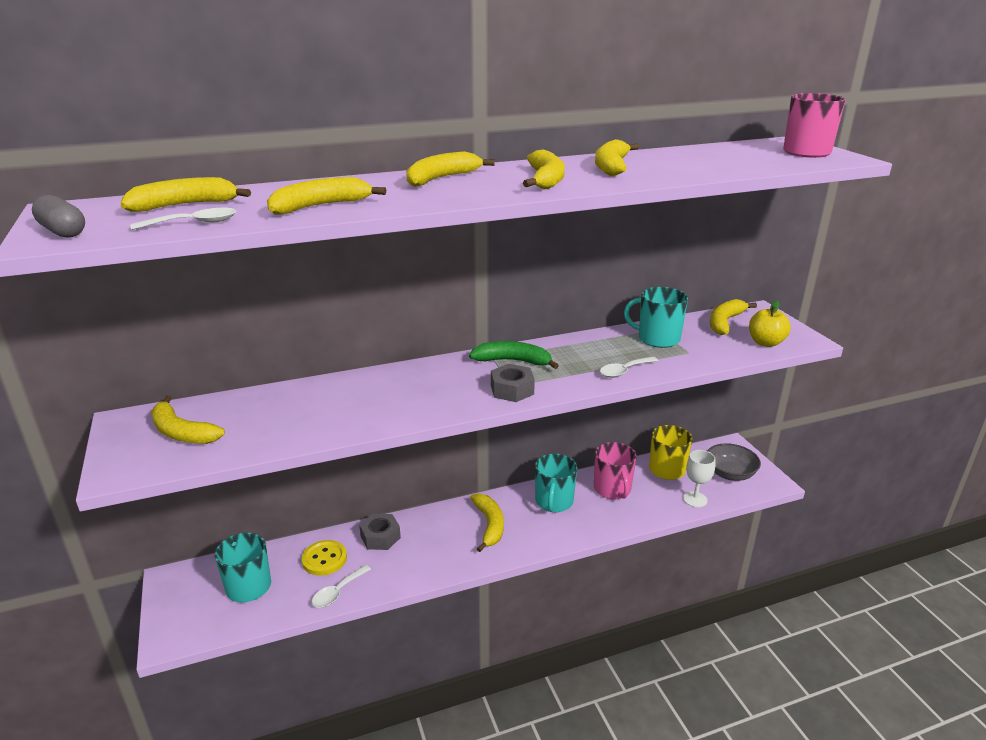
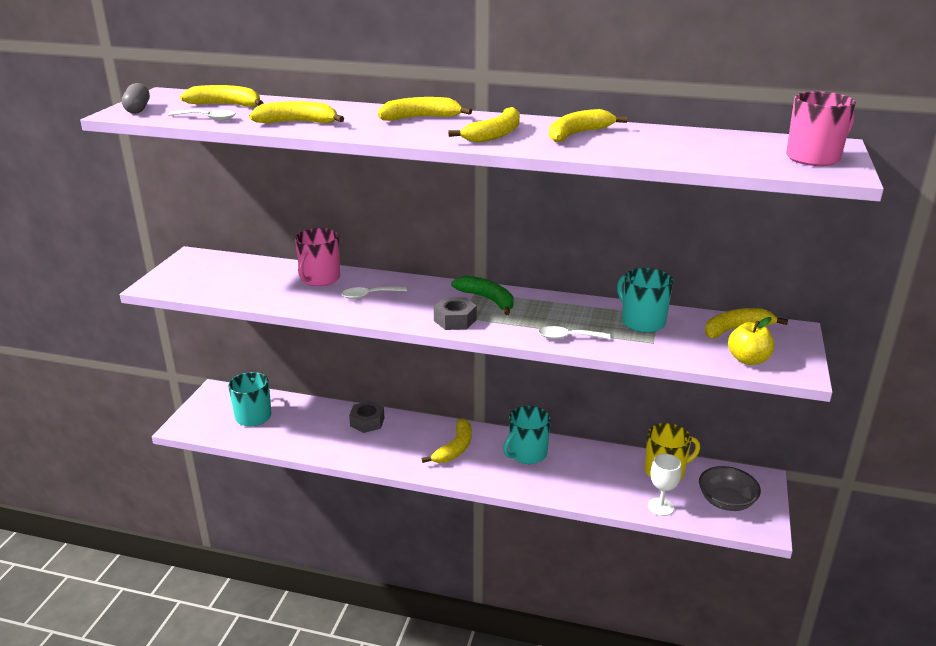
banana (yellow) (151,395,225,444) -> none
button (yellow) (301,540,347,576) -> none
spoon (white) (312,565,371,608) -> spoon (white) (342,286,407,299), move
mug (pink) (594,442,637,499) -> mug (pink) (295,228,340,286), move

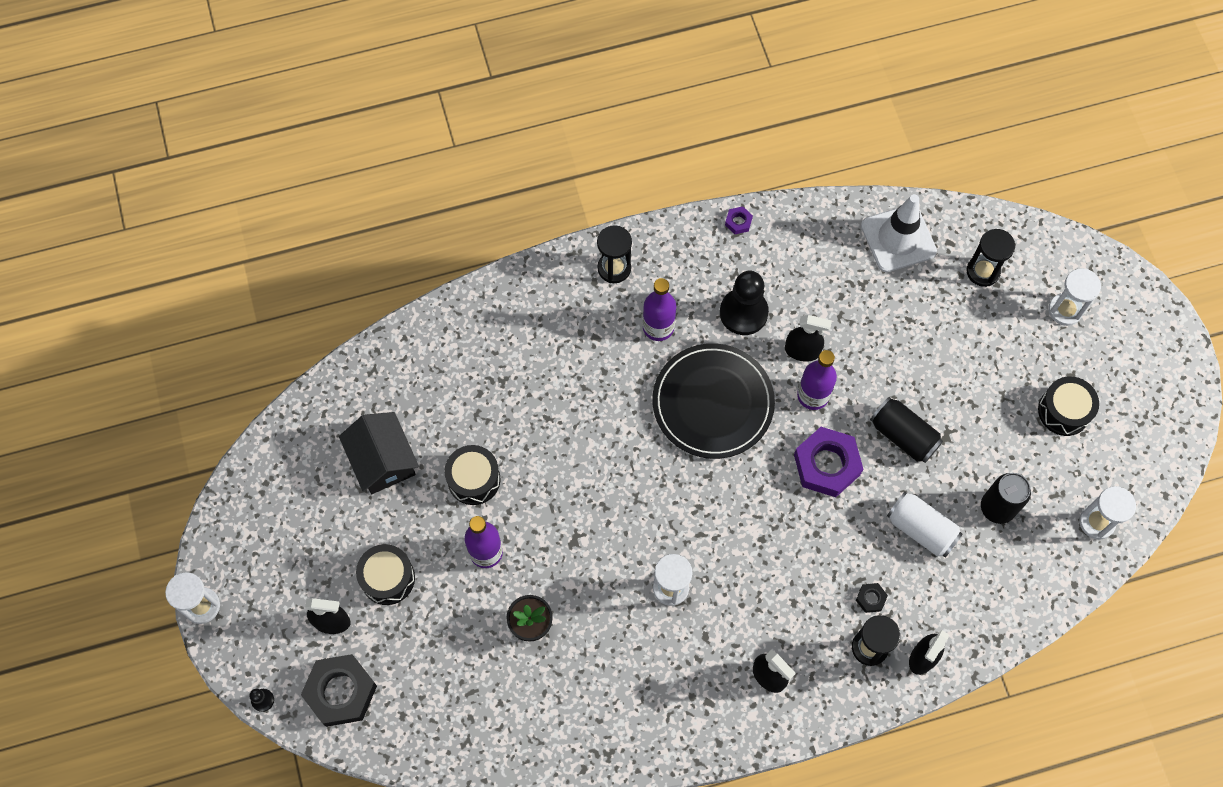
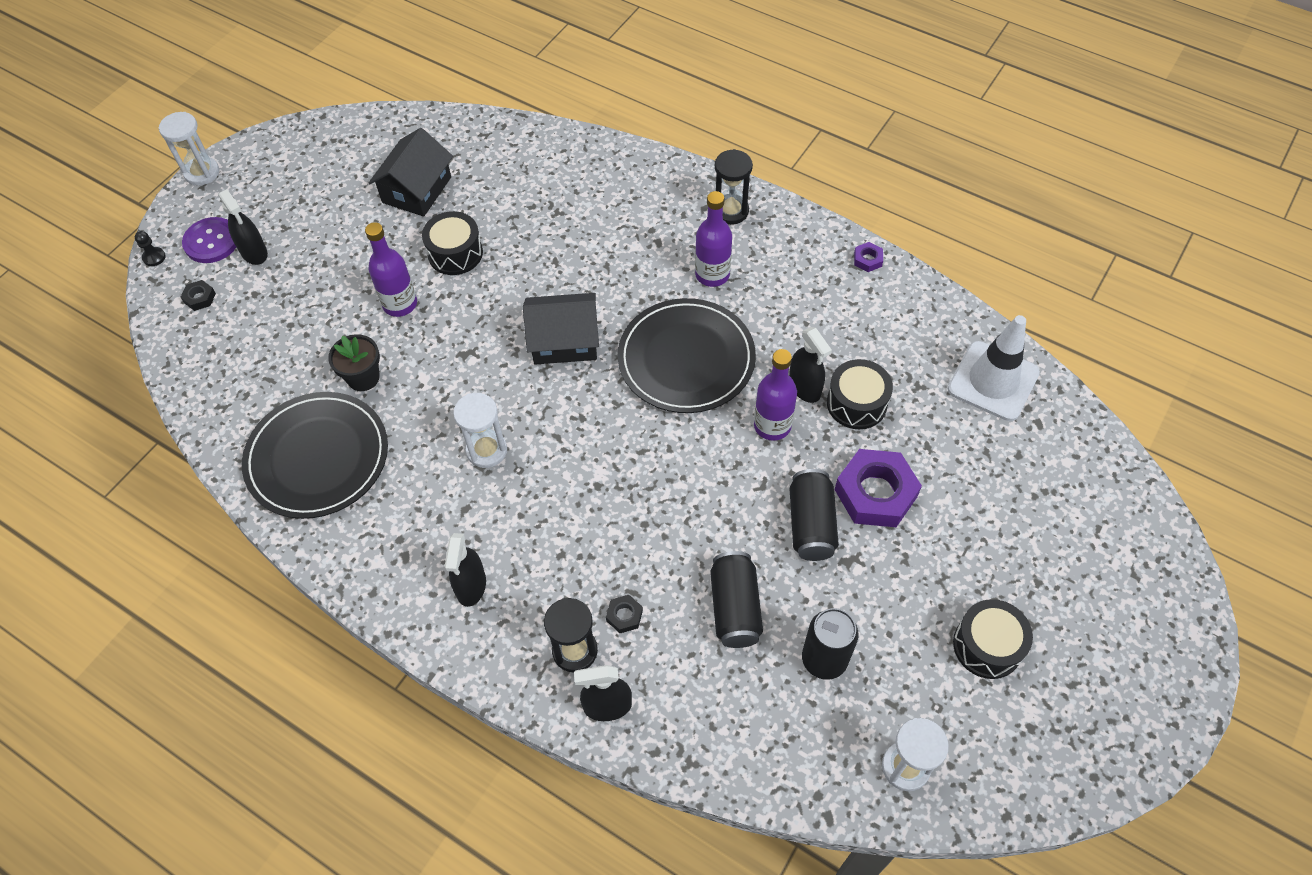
pawn (black) (720,271,769,335) -> none
hourglass (black) (966,229,1015,287) -> none
hourglass (white) (1048,268,1101,326) -> none
none -> button (purple) (182,217,236,263)
none -> plate (black) (242,392,388,519)
none -> house (black) (523,293,599,365)
drum (black) (356,544,415,605) -> drum (black) (827,359,893,429), move
nut (purple) (794,427,863,497) -> nut (purple) (835,449,922,527), move
can (white) (887,492,963,557) -> can (black) (710,551,763,648)
nut (black) (301,654,377,727) -> nut (black) (181,280,216,311), x0.44

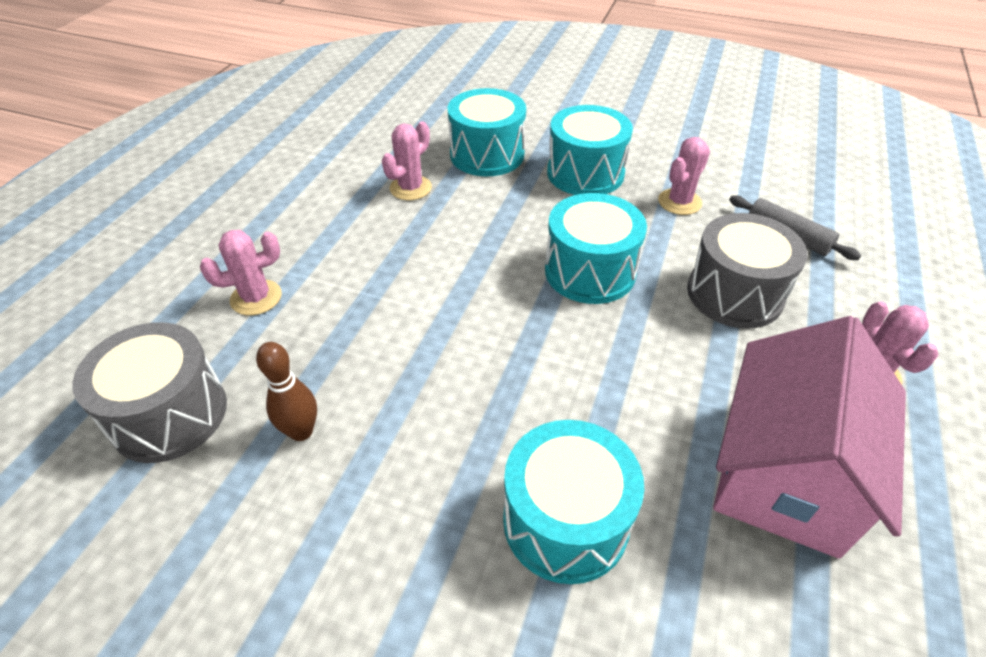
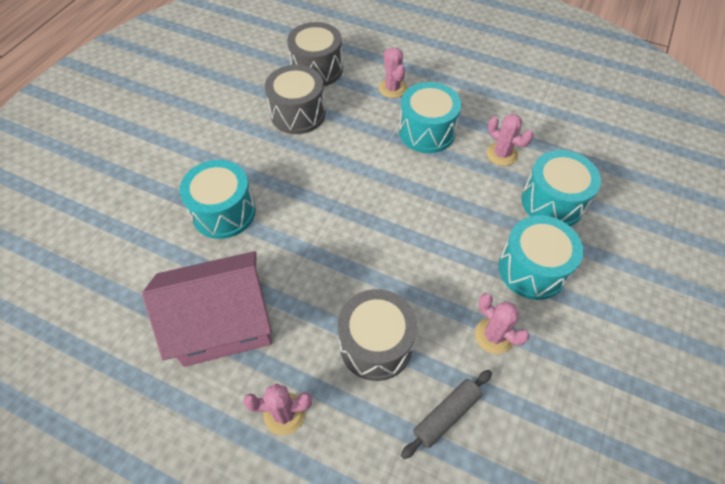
drum (turquoise) (545,193,647,304) -> drum (turquoise) (399,82,461,153), move
bowling pin (brown) (256,342,317,441) -> drum (grey) (265,65,326,134)
house (pink) (713,316,906,559) -> house (pink) (142,251,272,367), 45 degrees counterclockwise

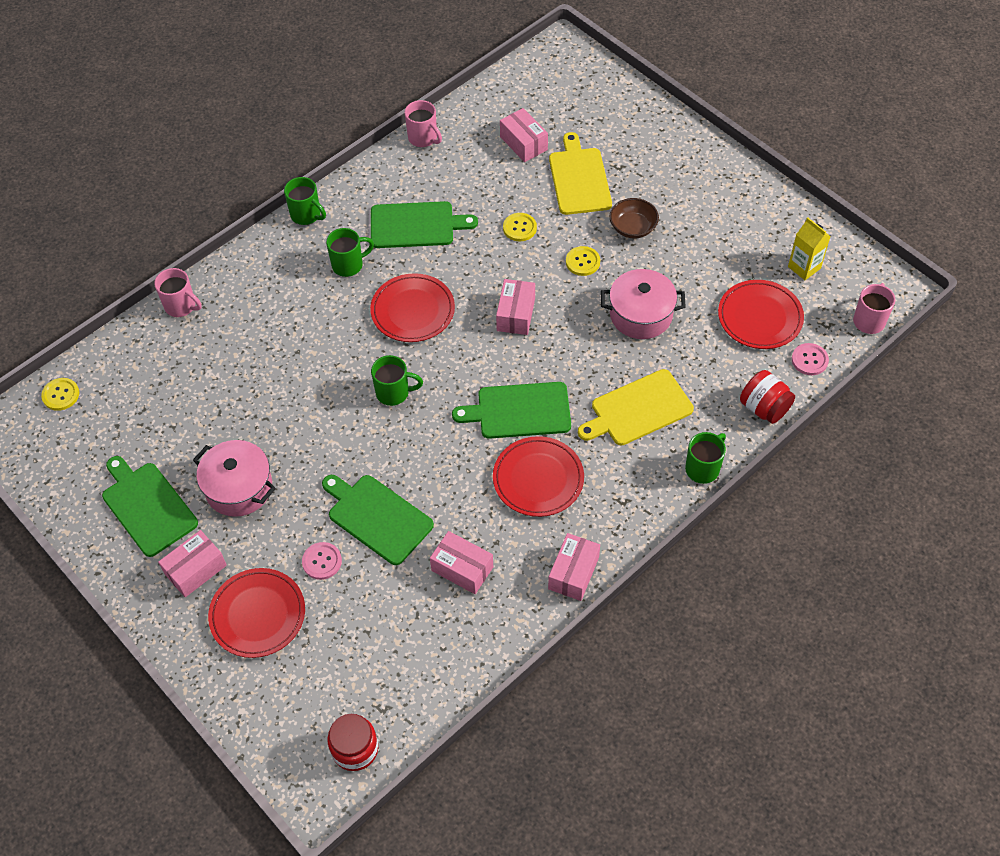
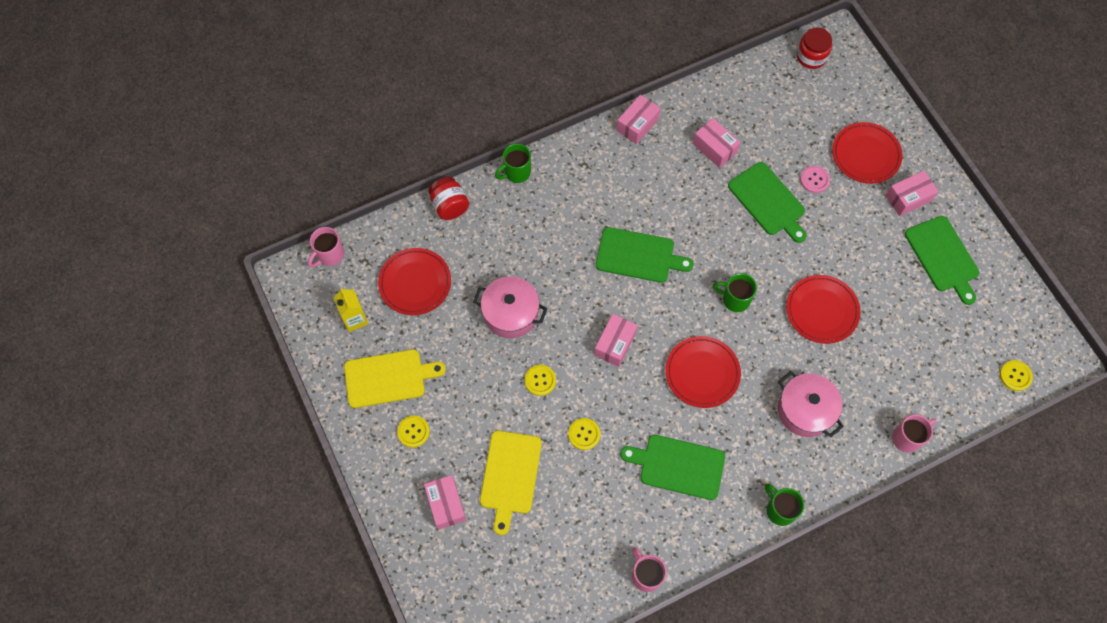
mug (green) (326,228,374,277) -> none
bowl (brown) (609,198,659,239) -> none
button (pink) (792,343,829,375) -> none
none -> button (yellow) (397,416,430,448)
pot (pink) (193,440,276,517) -> pot (pink) (778,371,844,437), move
plate (red) (493,436,584,517) -> plate (red) (786,275,861,344), move
box (pink) (500,108,548,162) -> box (pink) (424,475,466,530), move
cutting board (yellow) (578,369,694,445) -> cutting board (yellow) (344,349,446,408), move
mug (pink) (154,268,202,317) -> mug (pink) (892,414,937,453), 105 degrees clockwise

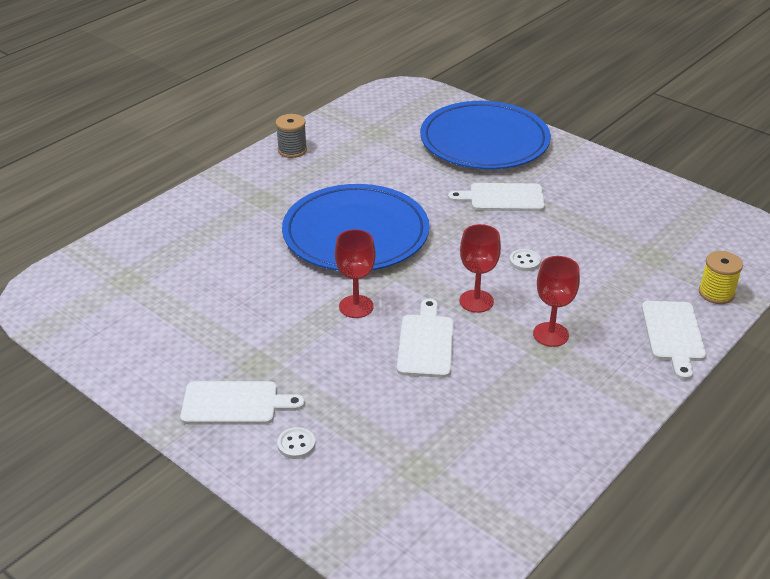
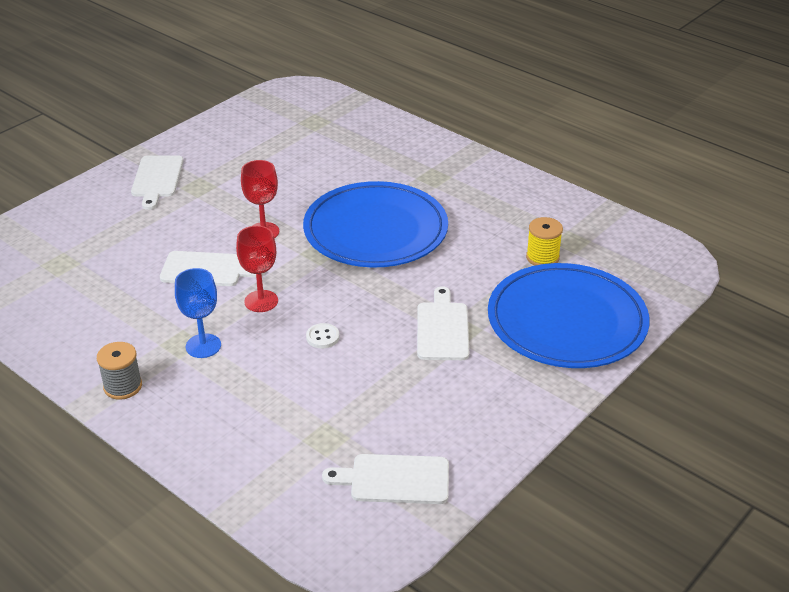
button (white) (277,427,315,459) -> none
spool (grey) (276,114,307,158) -> spool (grey) (97,342,142,400), move
cutting board (white) (642,301,706,380) -> cutting board (white) (322,454,449,504), move
spool (yellow) (699,251,743,304) -> spool (yellow) (526,217,563,266), move
goblet (red) (533,256,580,347) -> goblet (blue) (175,268,221,358)

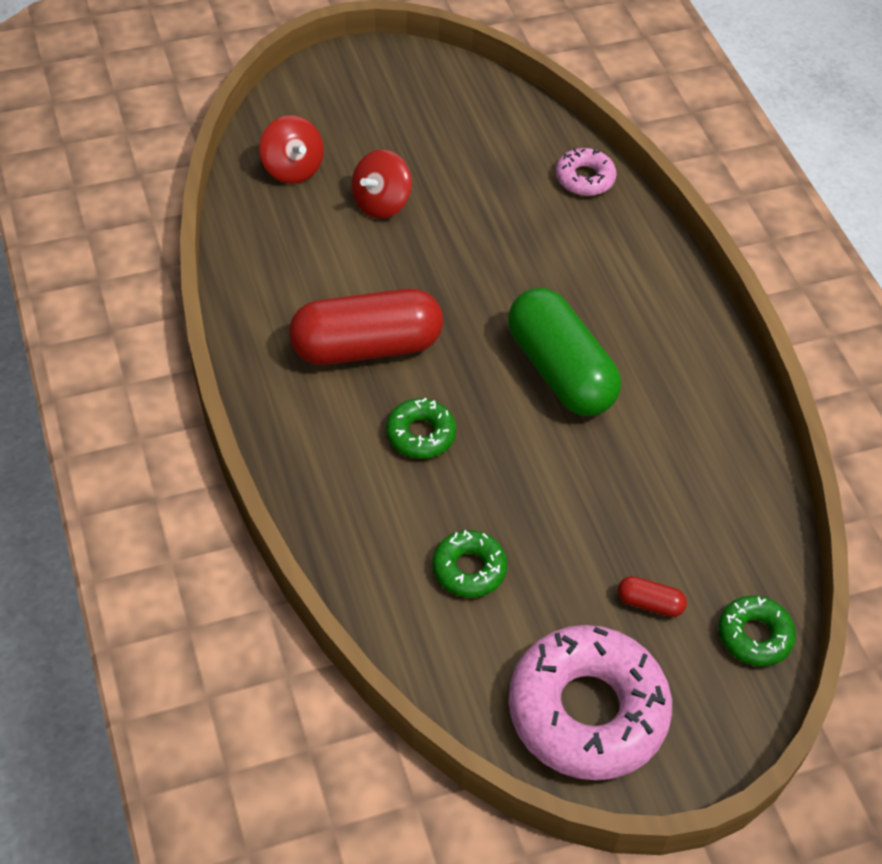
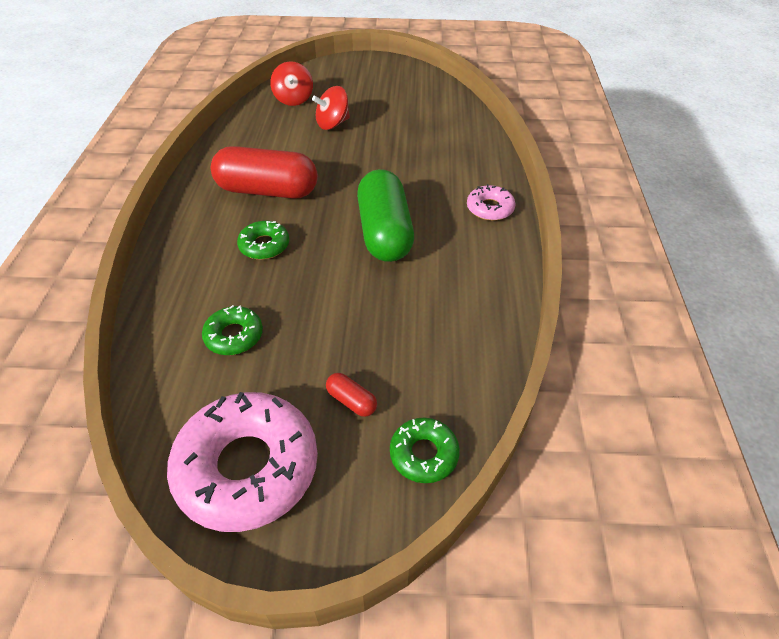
donut (pink) (556,148,616,196) -> donut (pink) (467,184,516,221), move

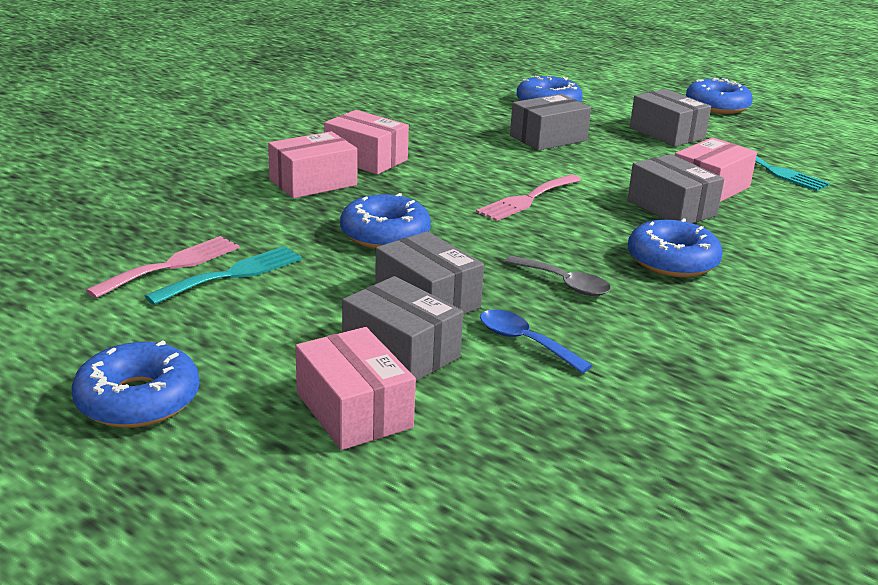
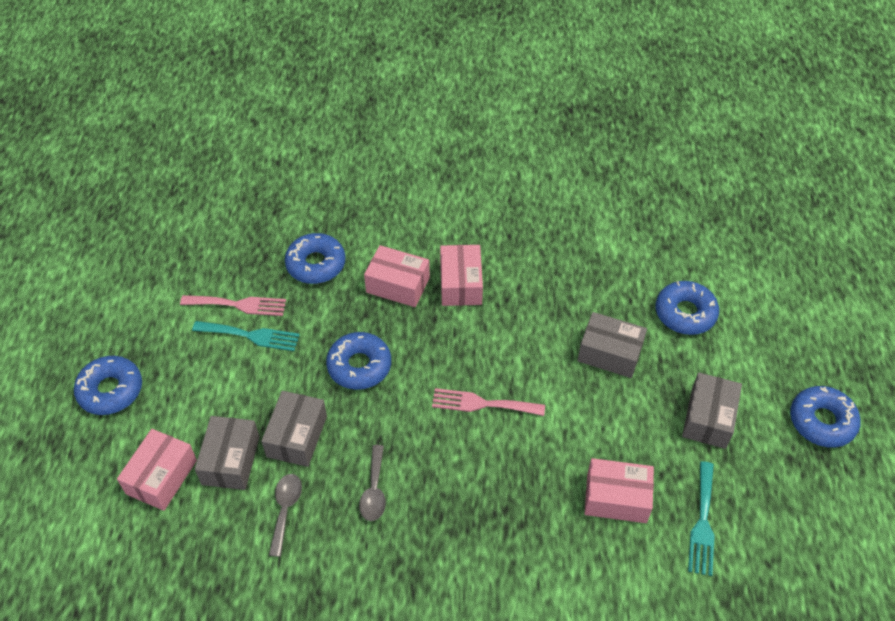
box (grey) (627,154,724,223) -> none
donut (blue) (628,219,723,277) -> donut (blue) (285,233,345,284), move
spoon (blue) (480,309,592,373) -> spoon (grey) (269,474,302,557)

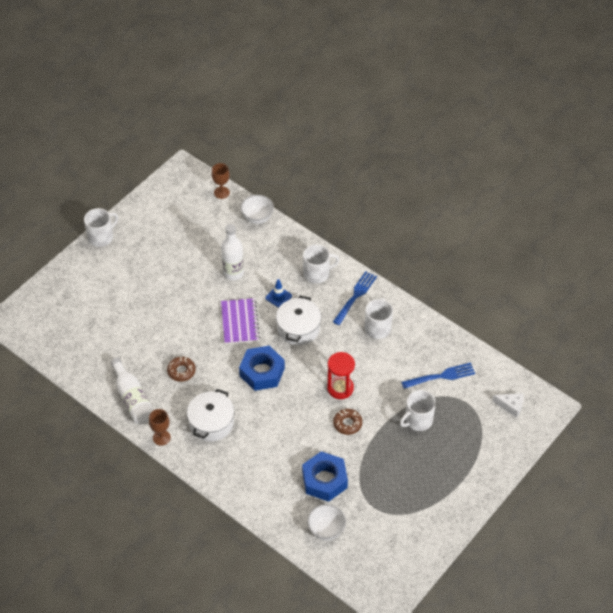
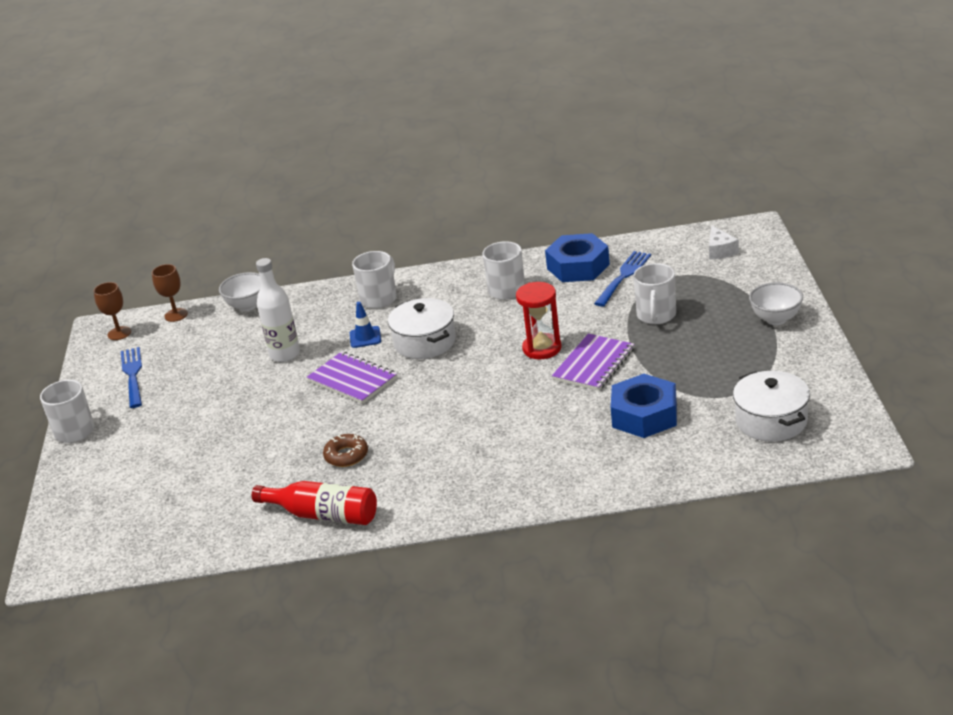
goblet (brown) (149,409,171,446) -> goblet (brown) (94,282,131,340), move
pot (white) (187,389,234,441) -> pot (white) (733,371,810,442), move
nut (blue) (239,346,285,391) -> nut (blue) (545,233,610,282), move
bowl (white) (307,504,346,541) -> bowl (white) (749,282,803,325), move
fork (blue) (333,271,377,325) -> fork (blue) (121,347,142,408), move
donut (brown) (333,409,362,435) -> notebook (purple) (552,334,635,391)
bottle (white) (111,357,154,424) -> bottle (red) (252,481,377,525)
cheese (white) (493,393,524,418) -> cheese (white) (709,225,739,259), 105 degrees clockwise

